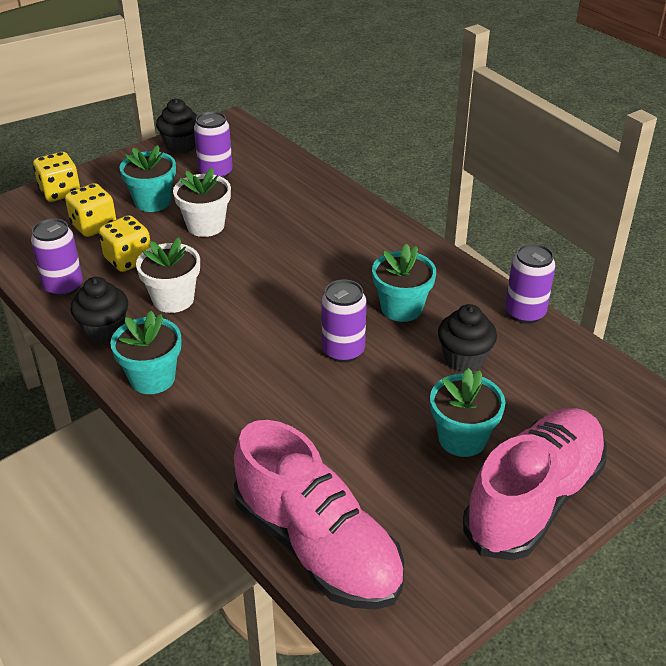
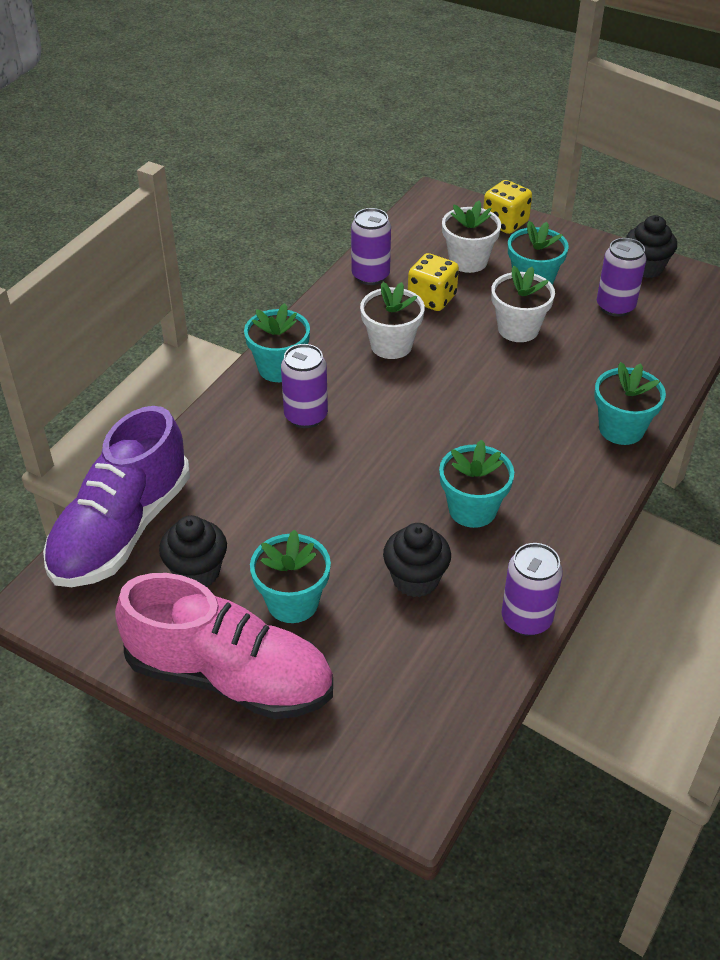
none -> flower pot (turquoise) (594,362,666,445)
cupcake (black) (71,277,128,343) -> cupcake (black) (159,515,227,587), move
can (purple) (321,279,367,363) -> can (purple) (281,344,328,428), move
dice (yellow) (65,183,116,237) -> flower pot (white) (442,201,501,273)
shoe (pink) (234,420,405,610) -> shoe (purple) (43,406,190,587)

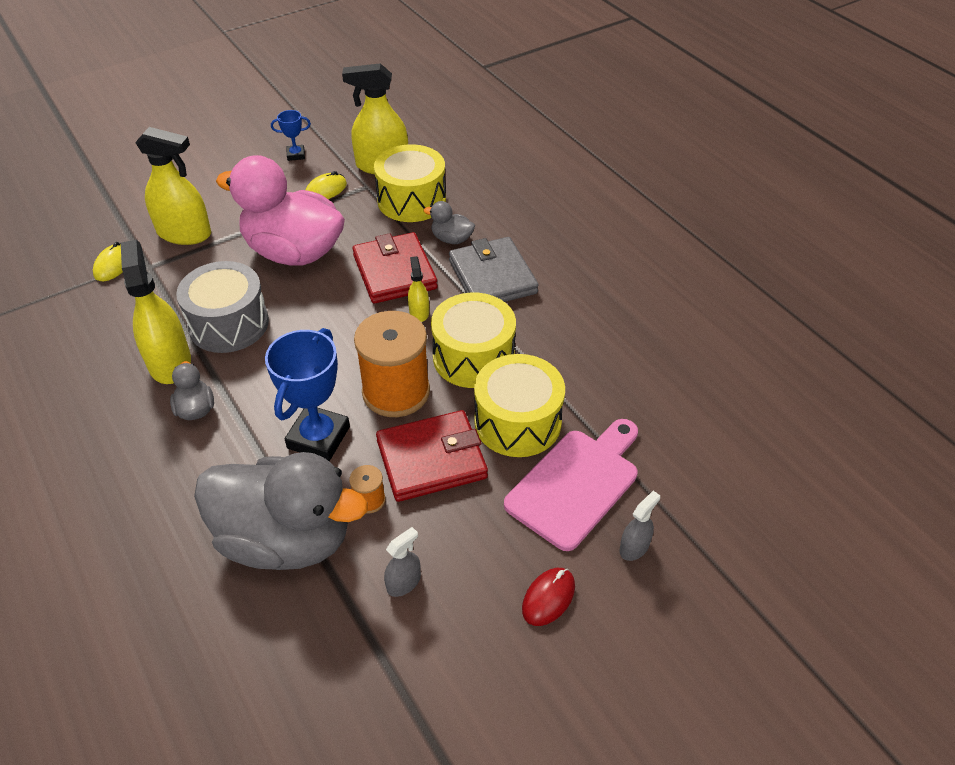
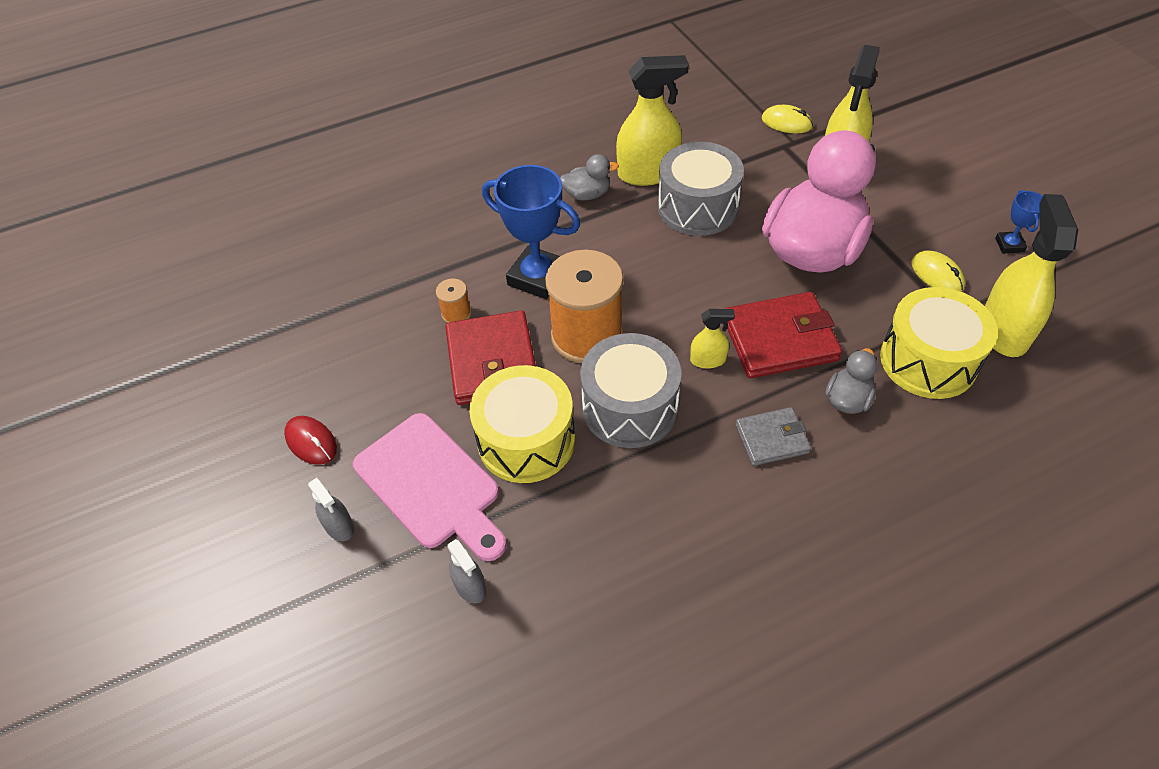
duck (grey) (194,452,368,570) -> none
spray bottle (grey) (384,527,421,597) -> spray bottle (grey) (447,539,486,604), move
drum (yellow) (431,293,516,388) -> drum (grey) (580,333,682,448)
wallet (grey) (449,237,539,302) -> wallet (grey) (736,407,811,466), x0.58

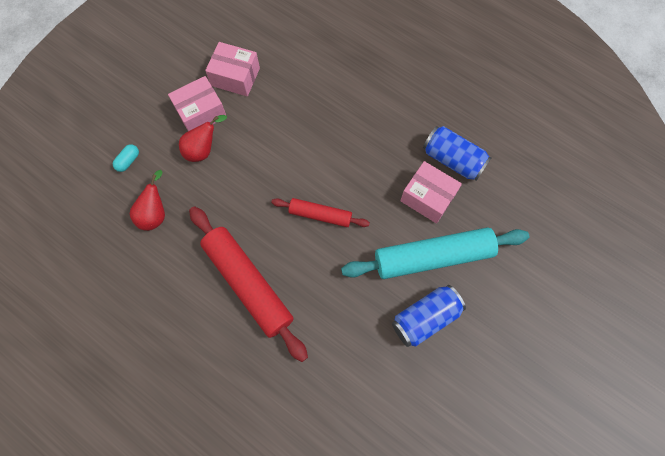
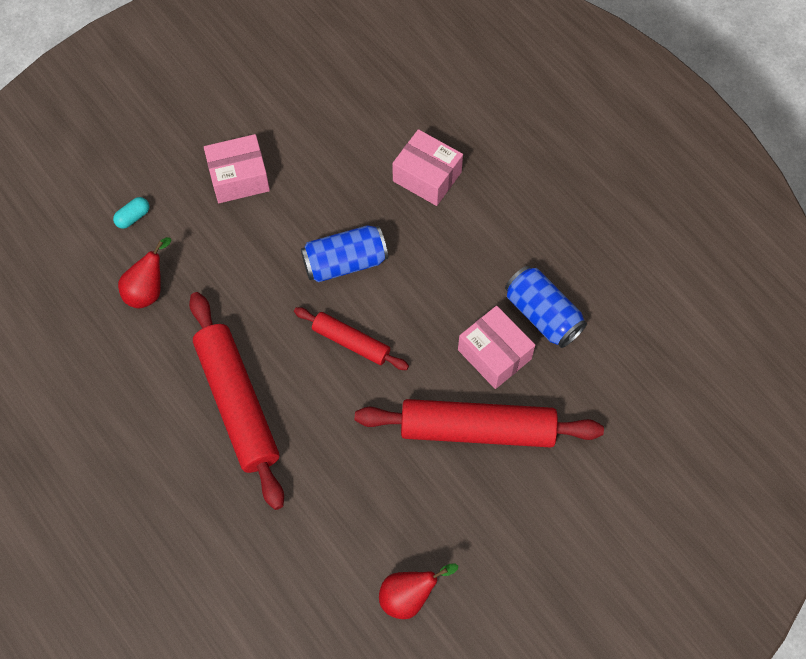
pear (red) (179,115,227,162) -> pear (red) (379,564,458,619), move
box (pink) (205,42,260,96) -> box (pink) (392,129,463,206), move
can (blue) (392,285,466,347) -> can (blue) (301,225,388,282), move
rolling pin (turquoise) (341,227,529,279) -> rolling pin (red) (355,399,604,448)

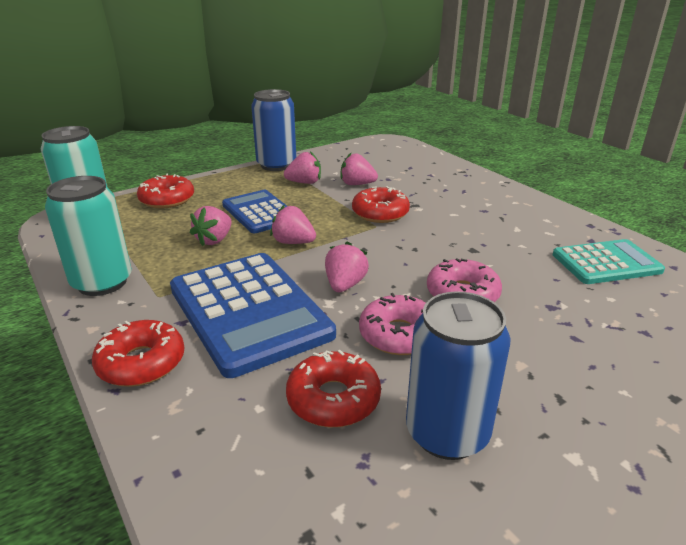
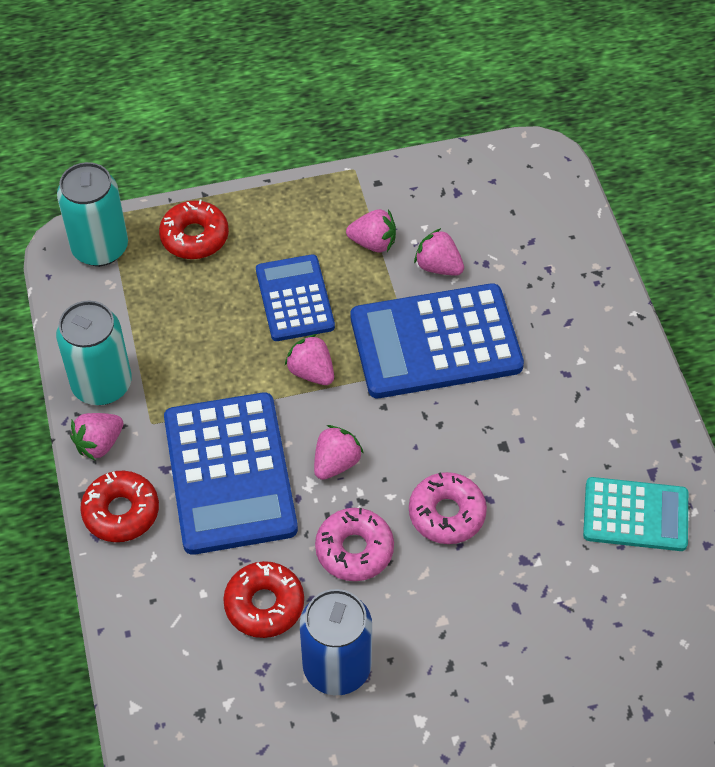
can (blue) (251,89,296,171) -> none
strawberry (pink) (190,206,232,246) -> strawberry (pink) (70,413,123,461), move
donut (red) (352,186,410,223) -> calculator (blue) (351,283,524,398)

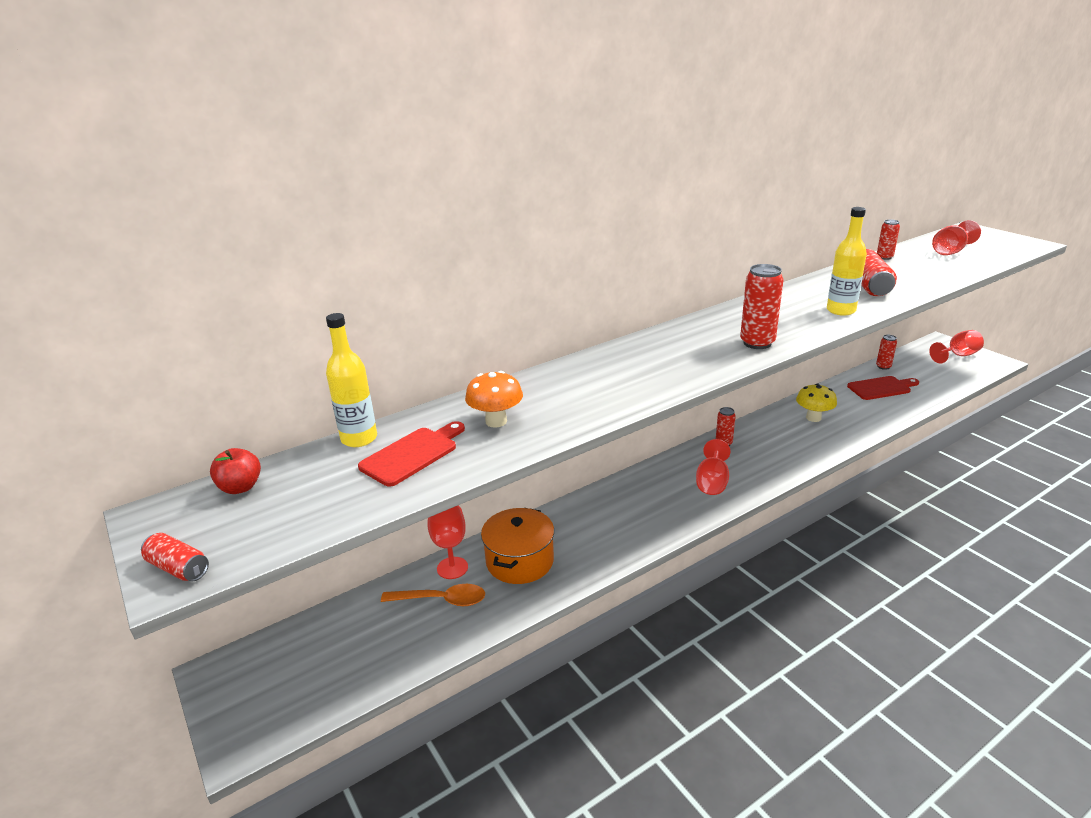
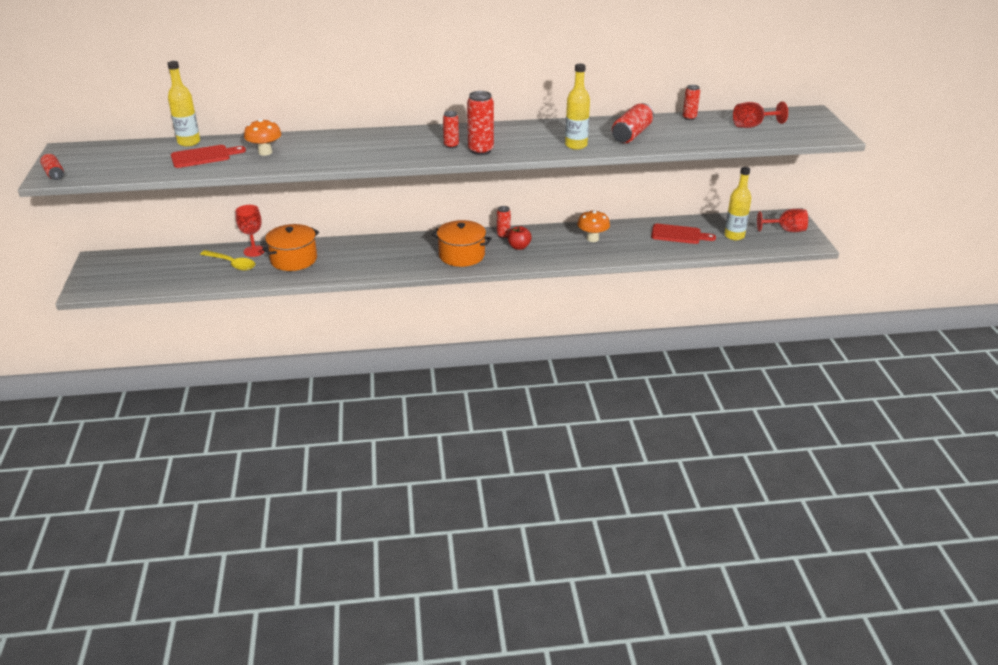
none -> bottle (yellow) (724,167,751,240)
apple (red) (210,448,261,494) -> apple (red) (507,226,532,250), move
can (red) (876,335,897,370) -> can (red) (443,111,459,148), move
goblet (red) (696,439,731,495) -> pot (orange) (431,220,492,267)
spoon (orange) (381,584,485,606) -> spoon (yellow) (200,250,255,271)
mushroom (yellow) (796,383,837,422) -> mushroom (orange) (577,210,610,242)

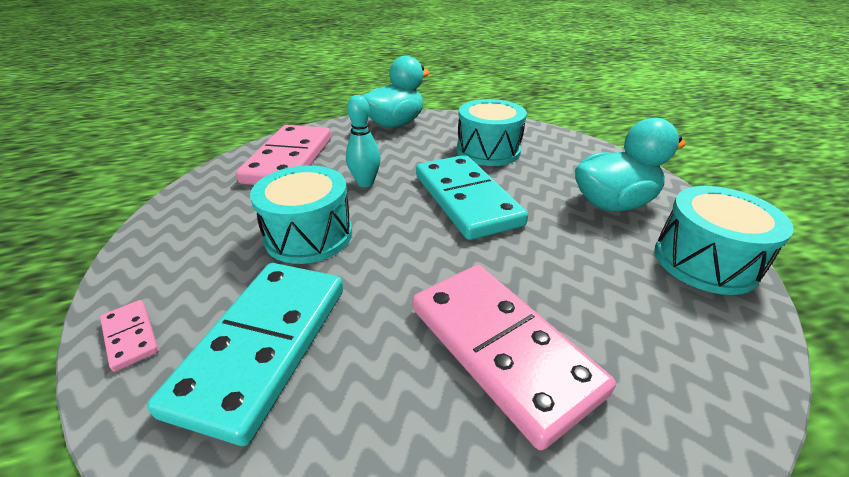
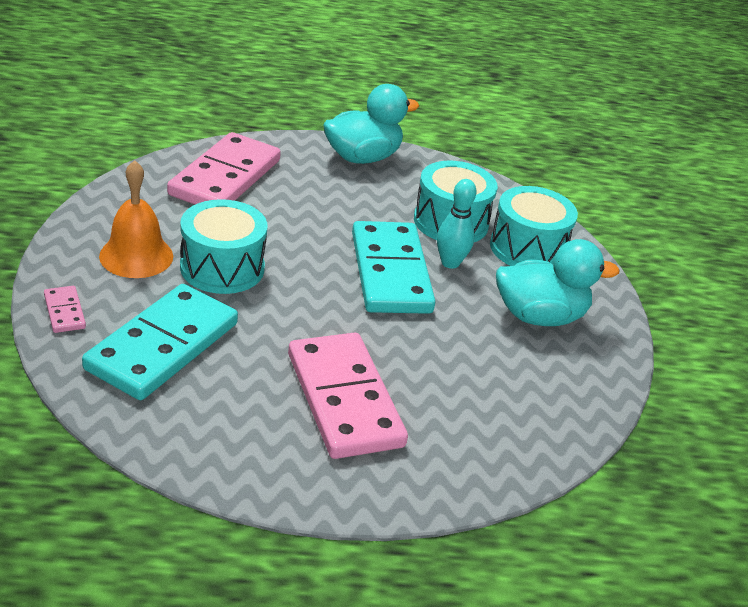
none -> bell (orange) (99,160,173,278)
bowling pin (turquoise) (346,95,381,187) -> bowling pin (turquoise) (437,179,476,269), move
drum (turquoise) (654,186,794,295) -> drum (turquoise) (490,186,578,266), move

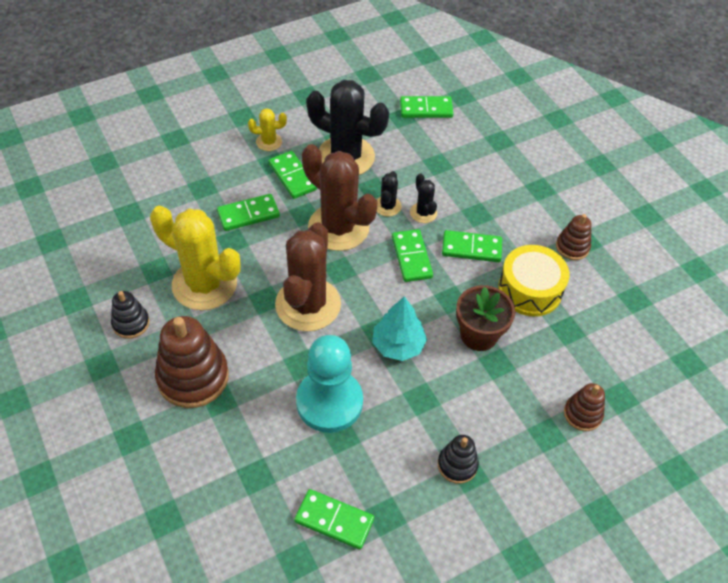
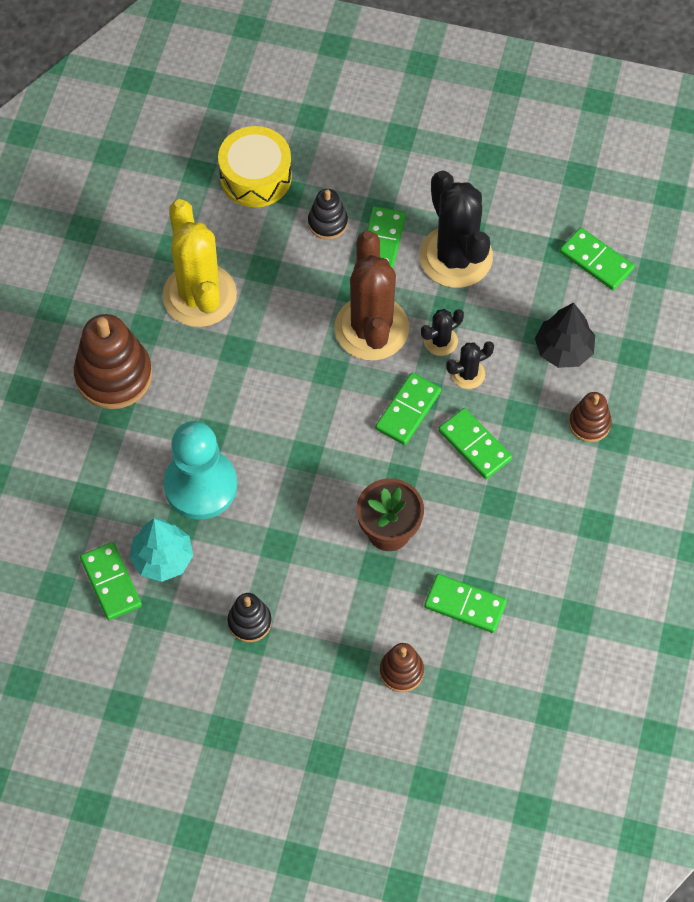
cactus (yellow) (248,108,287,151) -> none
cactus (brown) (275,222,341,331) -> none
none -> tree (black) (535,303,595,368)
stacking toy (black) (111,291,150,339) -> stacking toy (black) (308,189,348,240), move
domino (green) (217,194,280,231) -> domino (green) (424,574,507,633), move
tree (turquoise) (372,296,427,361) -> tree (turquoise) (129,519,193,582), move
drum (yellow) (498,245,569,316) -> drum (yellow) (218,126,292,207), move
stacking toy (brown) (556,214,591,260) -> stacking toy (brown) (569,392,612,442), move
cactus (black) (410,173,437,223) -> cactus (black) (446,341,494,389), 45 degrees clockwise

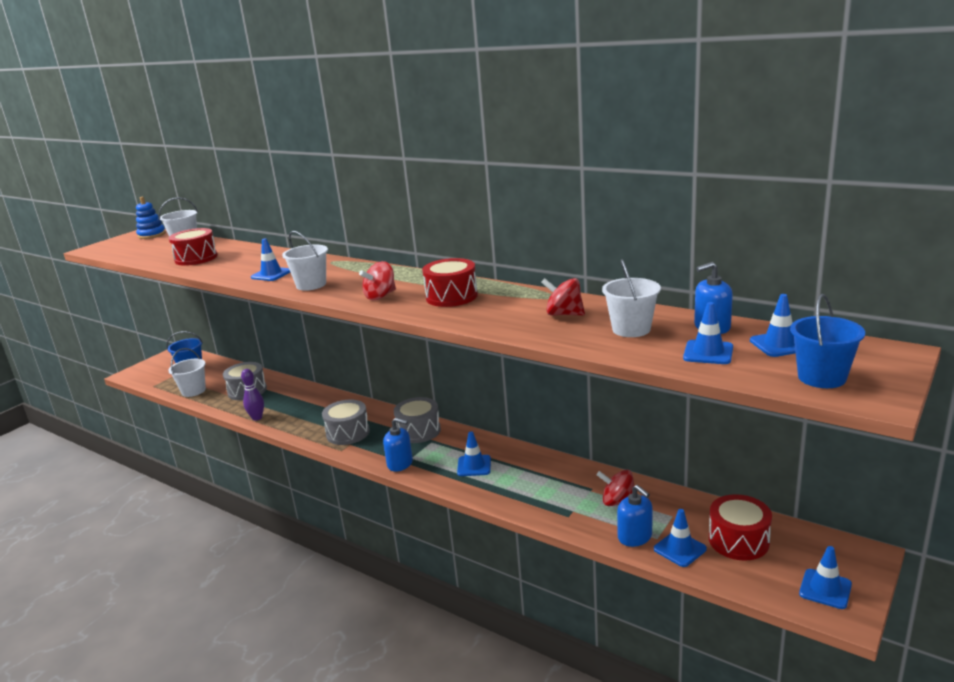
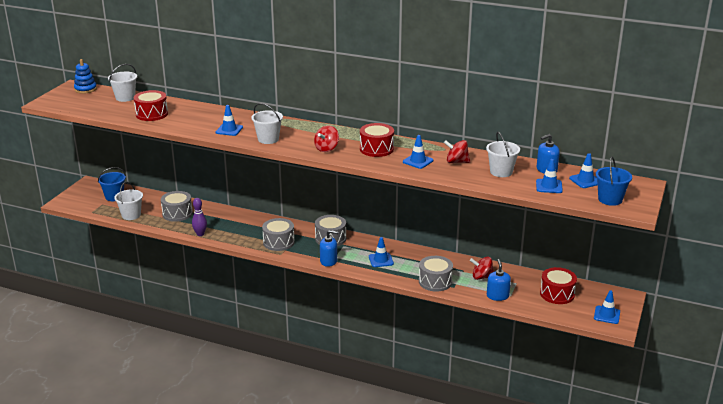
none -> drum (grey) (419,256,453,292)
traffic cone (blue) (654,509,707,567) -> traffic cone (blue) (403,135,433,169), move
soap dispenser (blue) (617,485,653,547) -> soap dispenser (blue) (487,259,511,301), 135 degrees counterclockwise

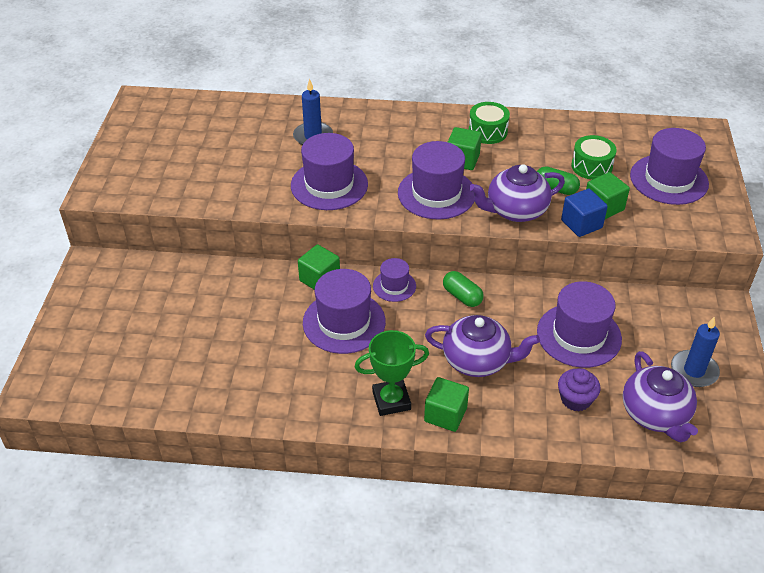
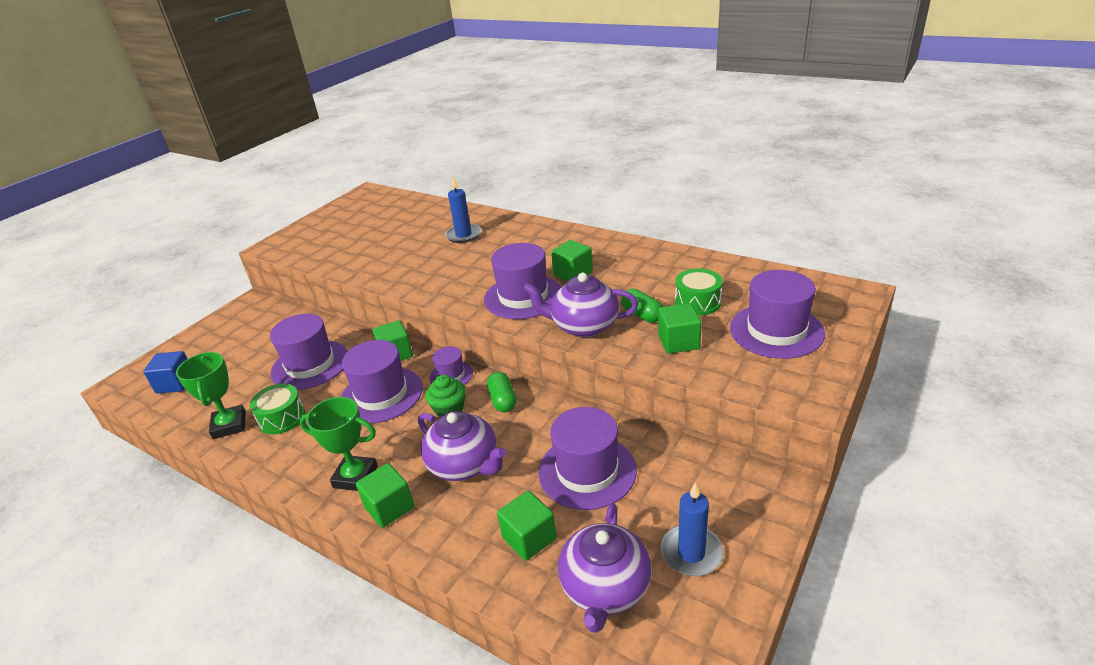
none -> trophy (green) (176,352,246,439)
none -> cupcake (green) (425,375,466,417)
hat (purple) (291,133,368,210) -> hat (purple) (270,314,348,390), move
drum (green) (469,102,510,144) -> drum (green) (250,383,305,434), move
cube (blue) (561,189,608,237) -> cube (blue) (143,351,188,394), move
cupcake (purple) (558,368,600,411) -> cube (green) (497,491,557,561)

